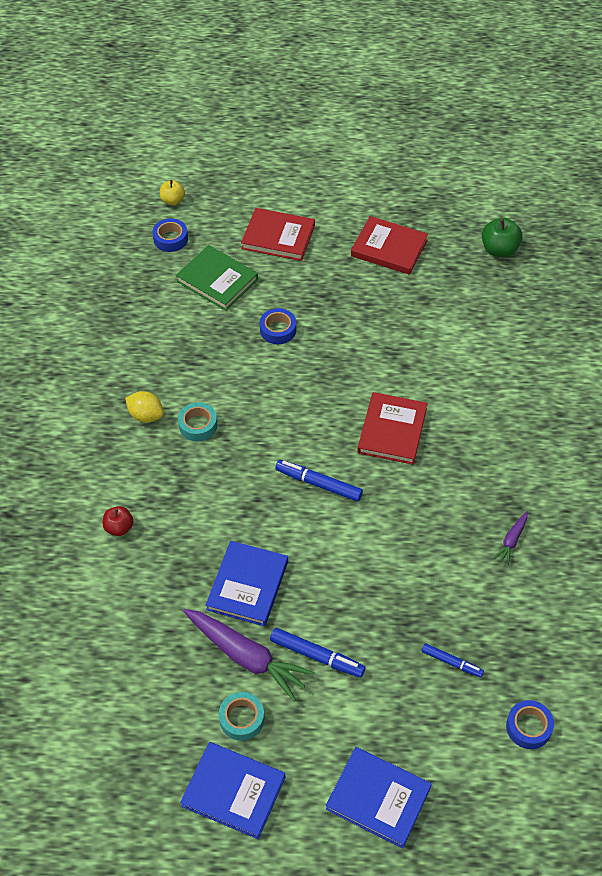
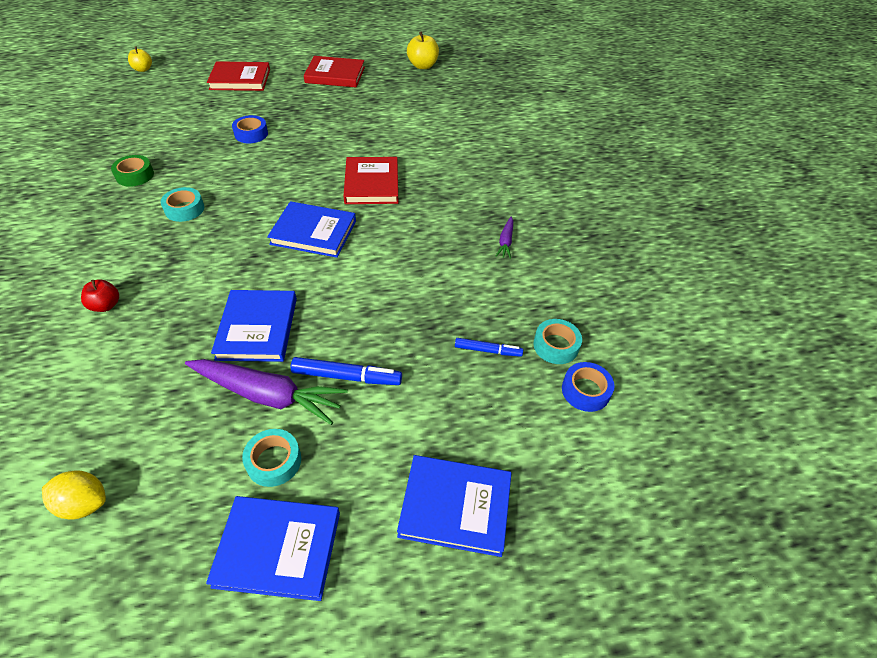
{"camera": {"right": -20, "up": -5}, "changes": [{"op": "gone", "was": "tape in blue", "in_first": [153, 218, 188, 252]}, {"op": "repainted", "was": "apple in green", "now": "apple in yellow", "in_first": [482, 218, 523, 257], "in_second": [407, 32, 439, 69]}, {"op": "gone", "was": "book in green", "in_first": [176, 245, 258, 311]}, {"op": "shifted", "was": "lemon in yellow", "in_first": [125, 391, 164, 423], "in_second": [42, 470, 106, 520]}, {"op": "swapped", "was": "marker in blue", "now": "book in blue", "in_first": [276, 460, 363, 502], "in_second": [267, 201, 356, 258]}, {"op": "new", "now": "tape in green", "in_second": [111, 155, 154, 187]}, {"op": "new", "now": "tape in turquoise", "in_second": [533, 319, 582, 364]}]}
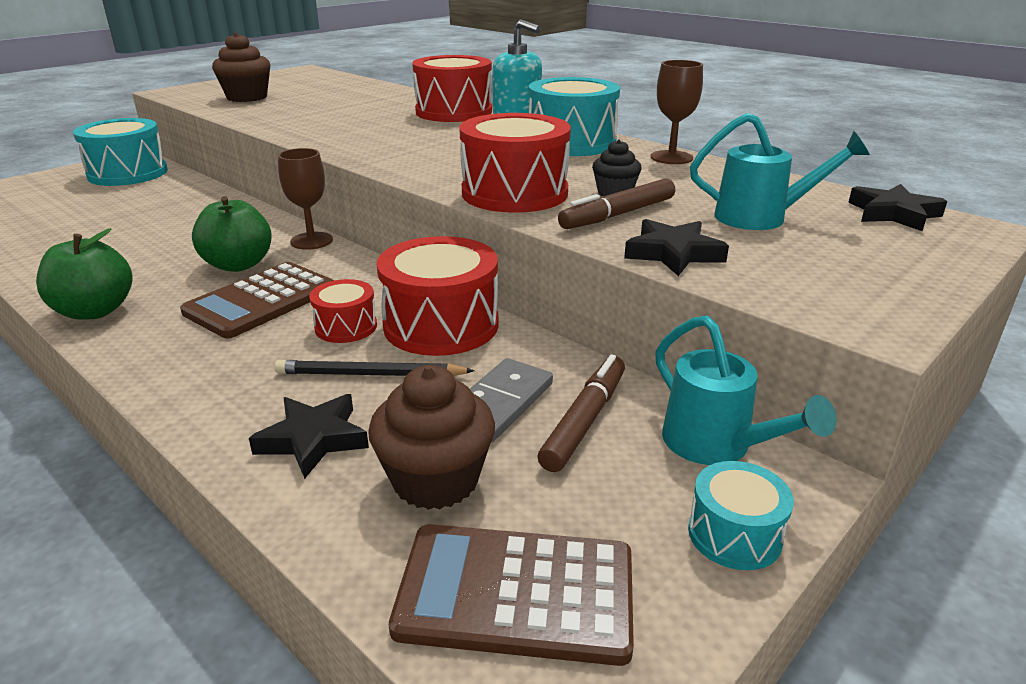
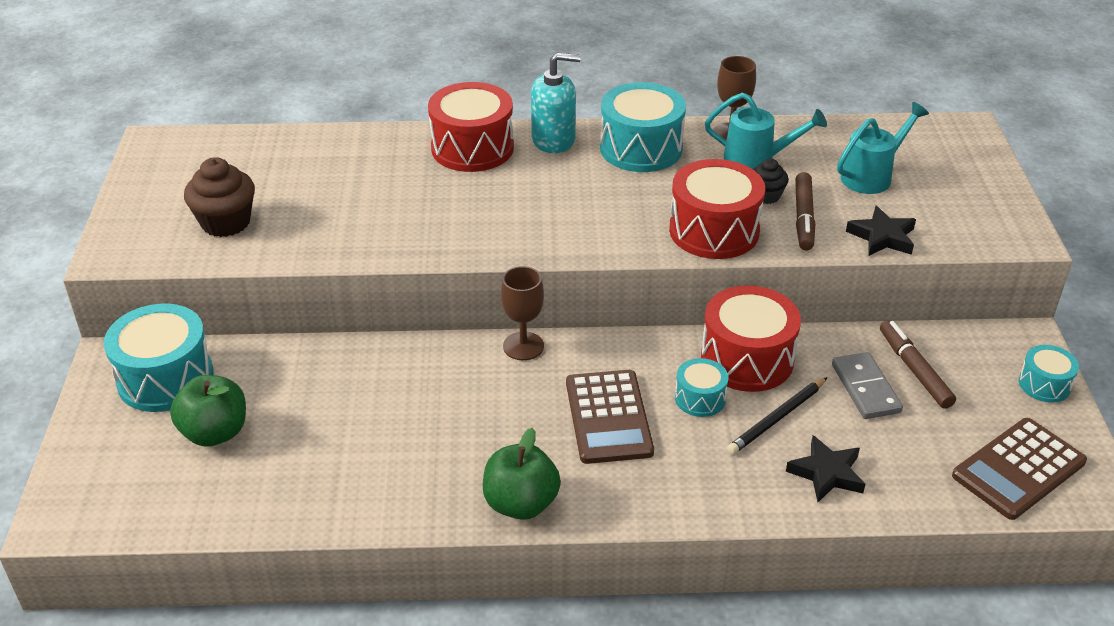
{"camera": {"right": -45, "up": 10}, "changes": [{"op": "gone", "was": "star in black", "in_first": [848, 184, 947, 231]}, {"op": "shifted", "was": "apple in green", "in_first": [192, 196, 272, 272], "in_second": [170, 375, 246, 447]}, {"op": "repainted", "was": "drum in red", "now": "drum in turquoise", "in_first": [309, 279, 377, 343], "in_second": [675, 358, 728, 417]}, {"op": "shifted", "was": "watering can in turquoise", "in_first": [655, 315, 837, 465], "in_second": [705, 93, 827, 169]}, {"op": "gone", "was": "cupcake in brown", "in_first": [368, 365, 495, 510]}]}
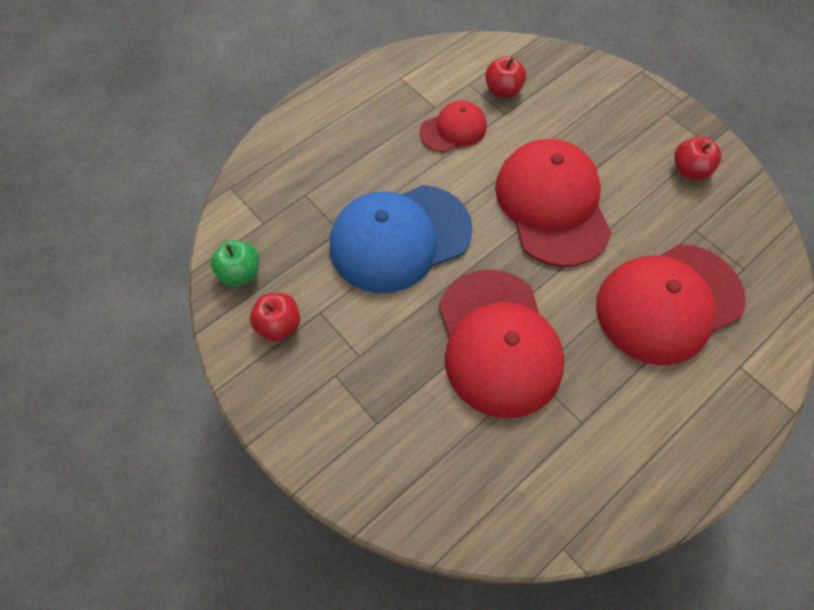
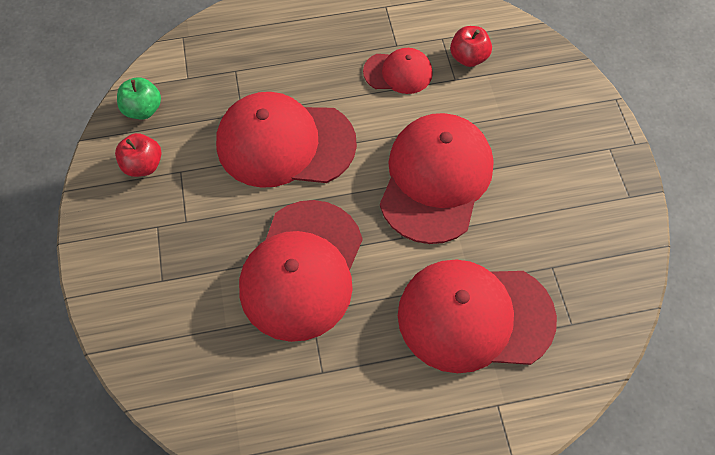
{"camera": {"right": 30, "up": 0}, "changes": [{"op": "gone", "was": "apple in red", "in_first": [674, 136, 721, 180]}, {"op": "repainted", "was": "cap in blue", "now": "cap in red", "in_first": [330, 185, 472, 293], "in_second": [216, 92, 357, 188]}]}
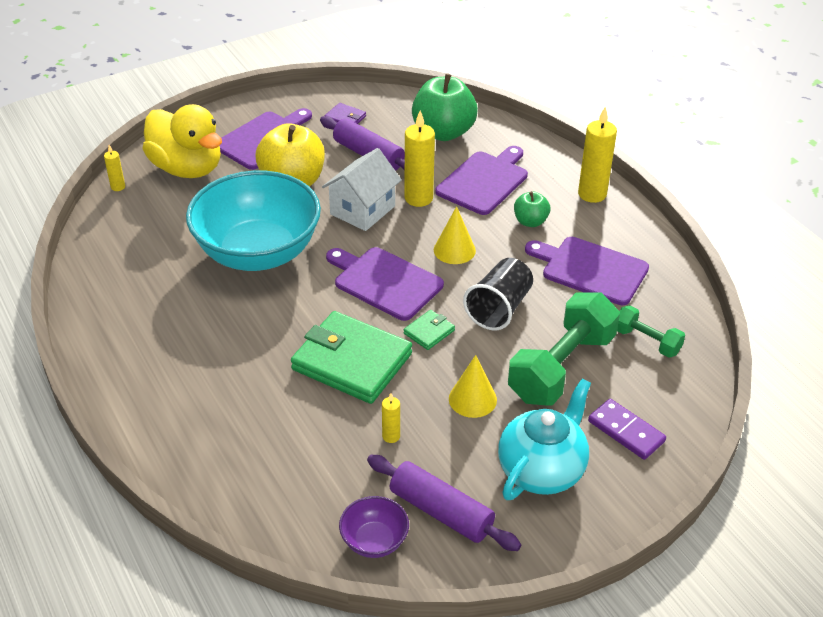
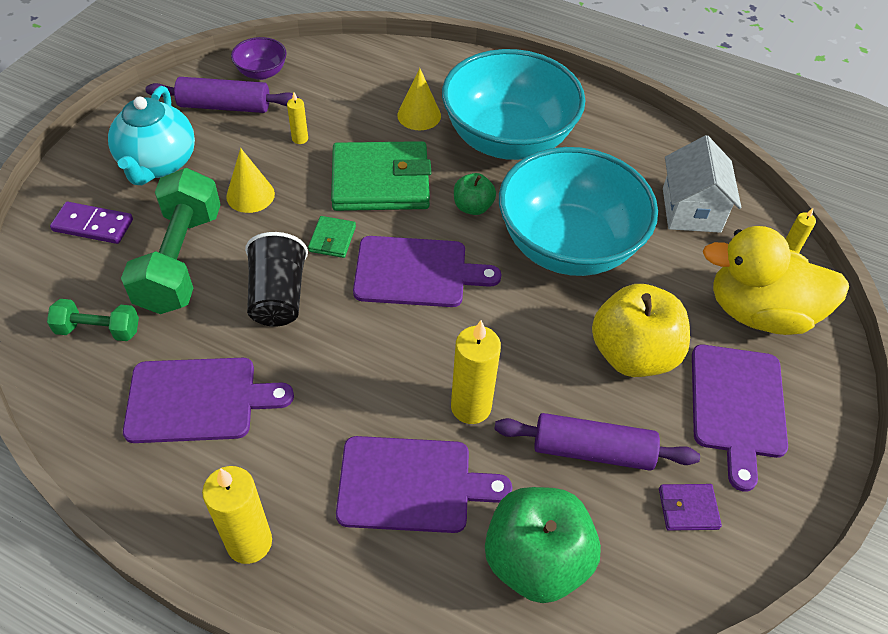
{"camera": {"right": 145, "up": 10}, "changes": [{"op": "rotated", "was": "cutting board in purple", "in_first": [436, 146, 528, 215], "in_second": [336, 436, 512, 533], "clockwise": -90}, {"op": "shifted", "was": "house in white", "in_first": [322, 148, 402, 231], "in_second": [663, 135, 741, 233]}, {"op": "shifted", "was": "apple in green", "in_first": [514, 191, 550, 227], "in_second": [454, 173, 496, 215]}, {"op": "shifted", "was": "cone in yellow", "in_first": [434, 206, 476, 264], "in_second": [397, 68, 441, 130]}, {"op": "new", "now": "bowl in turquoise", "in_second": [442, 49, 585, 160]}]}
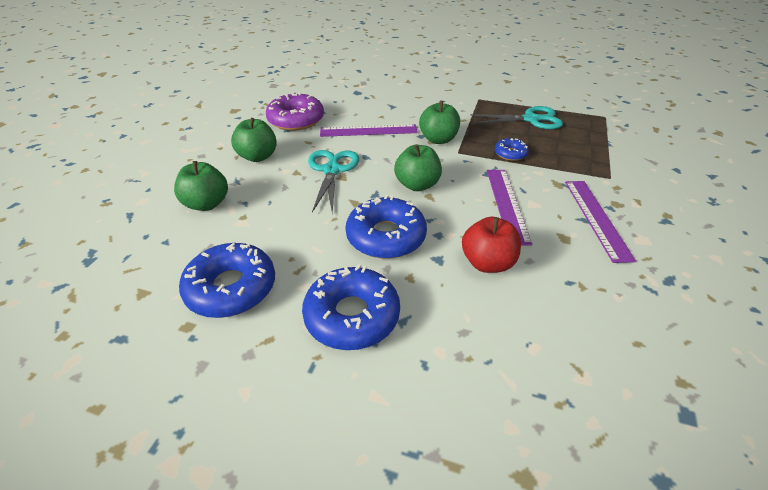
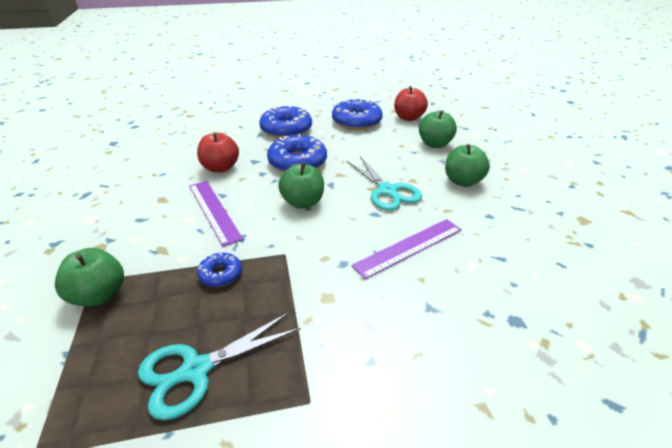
{"camera": {"right": 150, "up": -5}, "changes": [{"op": "gone", "was": "donut in purple", "in_first": [266, 92, 324, 131]}, {"op": "shifted", "was": "apple in green", "in_first": [419, 101, 460, 144], "in_second": [55, 248, 124, 306]}, {"op": "gone", "was": "ruler in purple", "in_first": [565, 181, 636, 263]}, {"op": "new", "now": "apple in red", "in_second": [394, 86, 428, 121]}]}
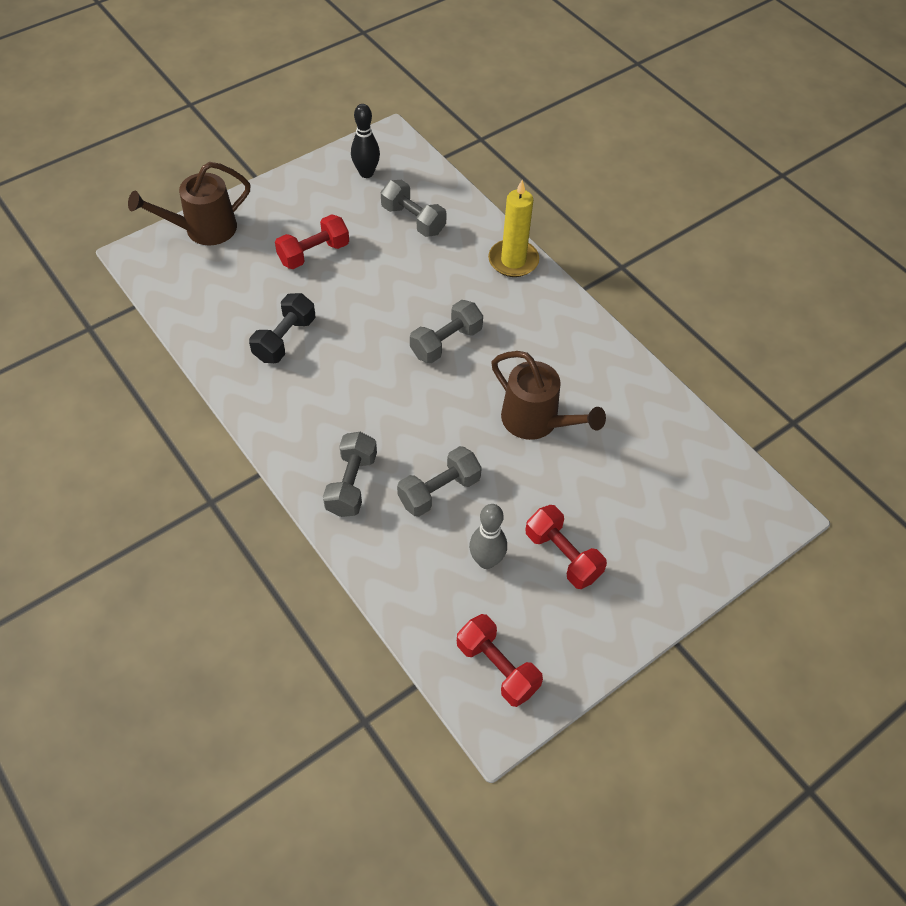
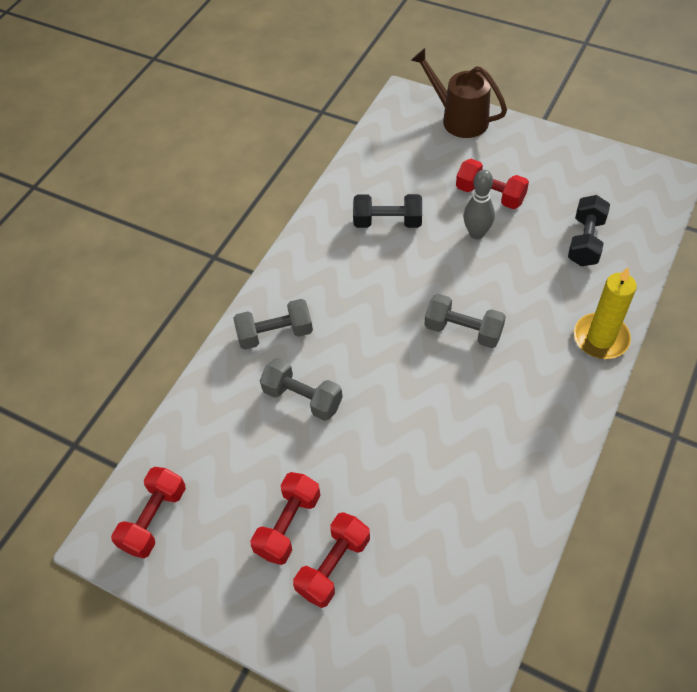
{"camera": {"right": 70, "up": 0}, "changes": [{"op": "gone", "was": "bowling pin in black", "in_first": [351, 104, 380, 178]}, {"op": "repainted", "was": "dumbbell in grey", "now": "dumbbell in black", "in_first": [381, 180, 447, 237], "in_second": [568, 195, 610, 266]}, {"op": "gone", "was": "watering can in brown", "in_first": [491, 351, 606, 440]}, {"op": "shifted", "was": "bowling pin in grey", "in_first": [469, 504, 507, 569], "in_second": [464, 170, 495, 239]}, {"op": "new", "now": "dumbbell in red", "in_second": [293, 512, 370, 608]}]}
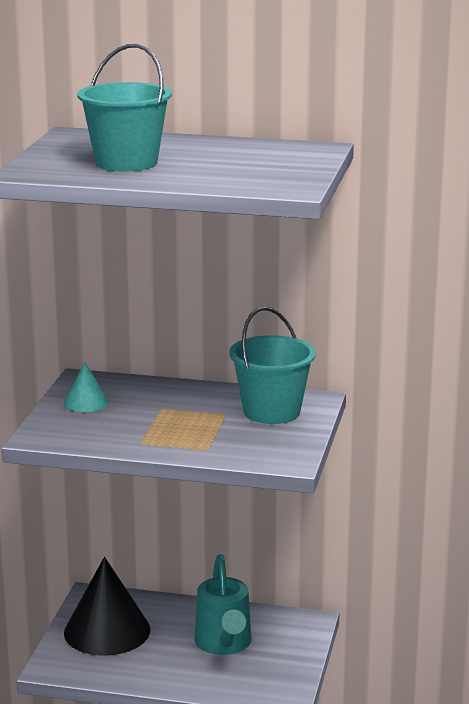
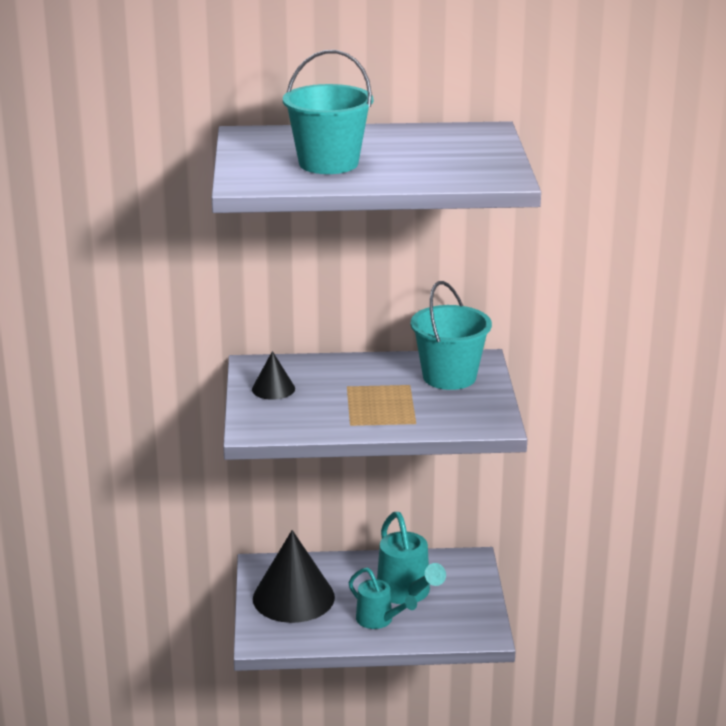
{"camera": {"right": -15, "up": 5}, "changes": [{"op": "repainted", "was": "cone in turquoise", "now": "cone in black", "in_first": [64, 362, 109, 412], "in_second": [252, 351, 295, 400]}, {"op": "new", "now": "watering can in turquoise", "in_second": [349, 568, 417, 629]}]}
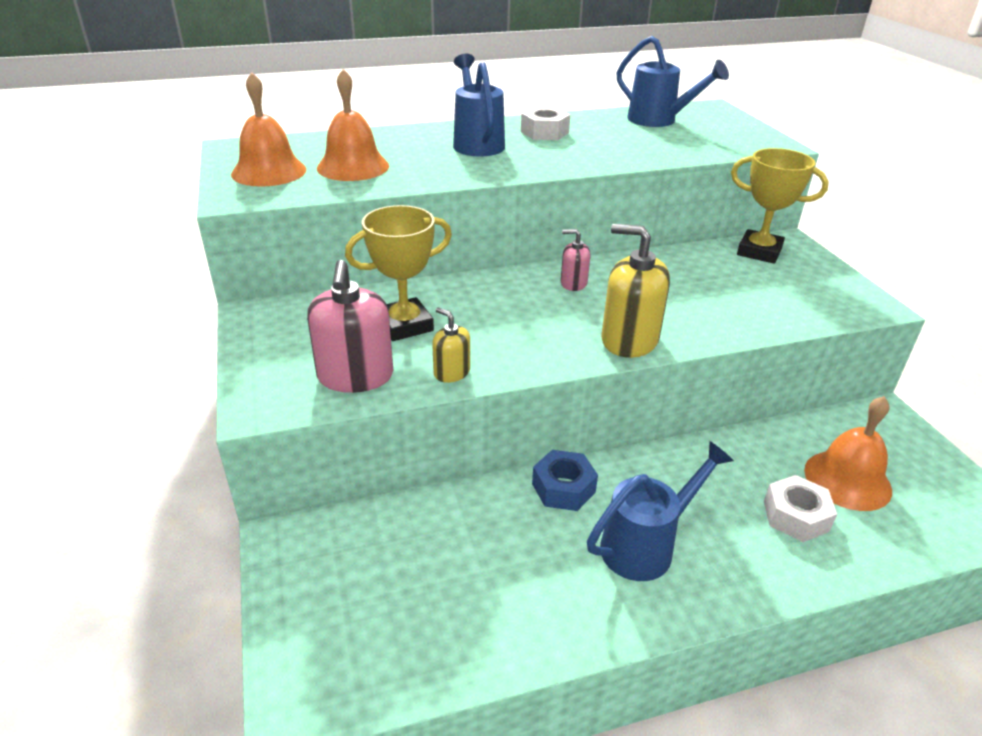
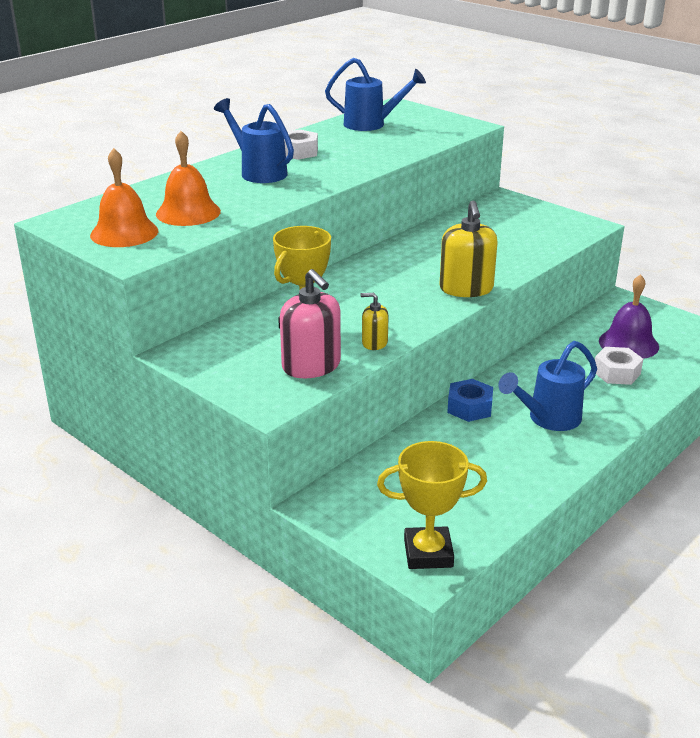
{"camera": {"right": -30, "up": -5}, "changes": [{"op": "shifted", "was": "trophy in yellow", "in_first": [731, 148, 829, 264], "in_second": [377, 441, 487, 569]}, {"op": "rotated", "was": "soap dispenser in yellow", "in_first": [601, 224, 670, 358], "in_second": [440, 201, 498, 297], "clockwise": -90}, {"op": "gone", "was": "soap dispenser in pink", "in_first": [561, 229, 590, 291]}, {"op": "repainted", "was": "bell in orange", "now": "bell in purple", "in_first": [804, 396, 892, 511], "in_second": [599, 274, 659, 359]}, {"op": "rotated", "was": "watering can in blue", "in_first": [587, 441, 734, 581], "in_second": [498, 341, 597, 431], "clockwise": -150}]}
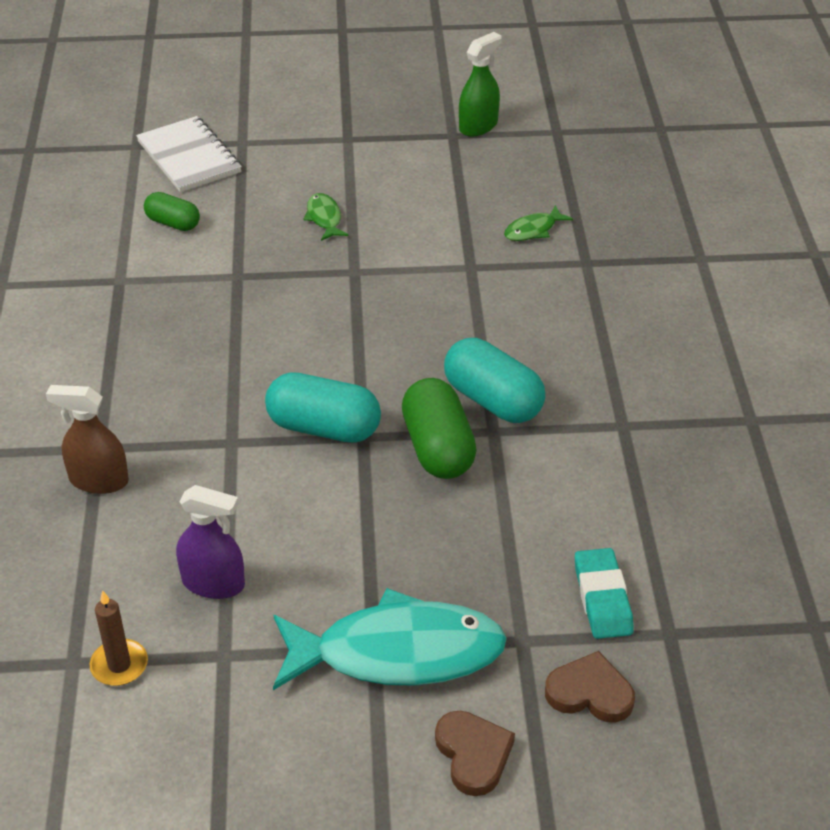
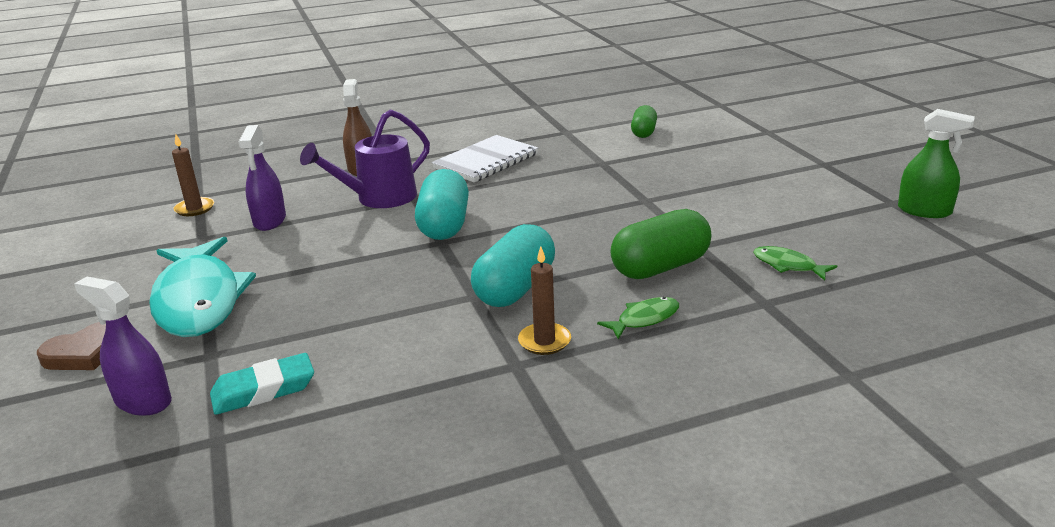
{"camera": {"right": 75, "up": -15}, "changes": [{"op": "shifted", "was": "notebook in white", "in_first": [136, 116, 242, 192], "in_second": [432, 135, 538, 182]}, {"op": "shifted", "was": "fish in green", "in_first": [303, 193, 349, 241], "in_second": [597, 297, 679, 339]}, {"op": "shifted", "was": "capsule in green", "in_first": [402, 378, 477, 479], "in_second": [610, 209, 711, 279]}, {"op": "swapped", "was": "heart in brown", "now": "spray bottle in purple", "in_first": [545, 651, 635, 723], "in_second": [74, 277, 172, 416]}, {"op": "new", "now": "watering can in purple", "in_second": [300, 109, 430, 208]}, {"op": "new", "now": "candle in brown", "in_second": [518, 246, 571, 355]}]}
